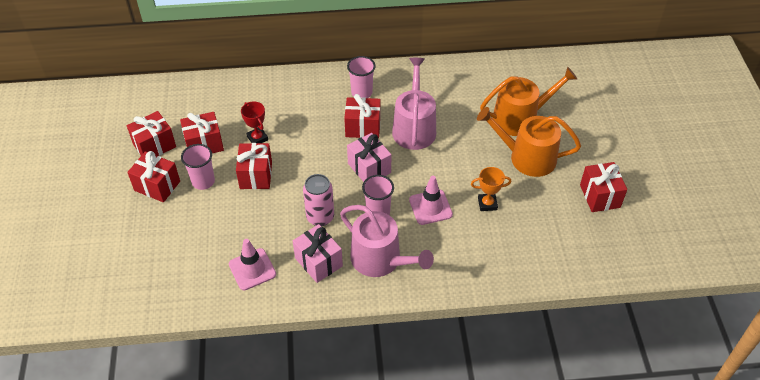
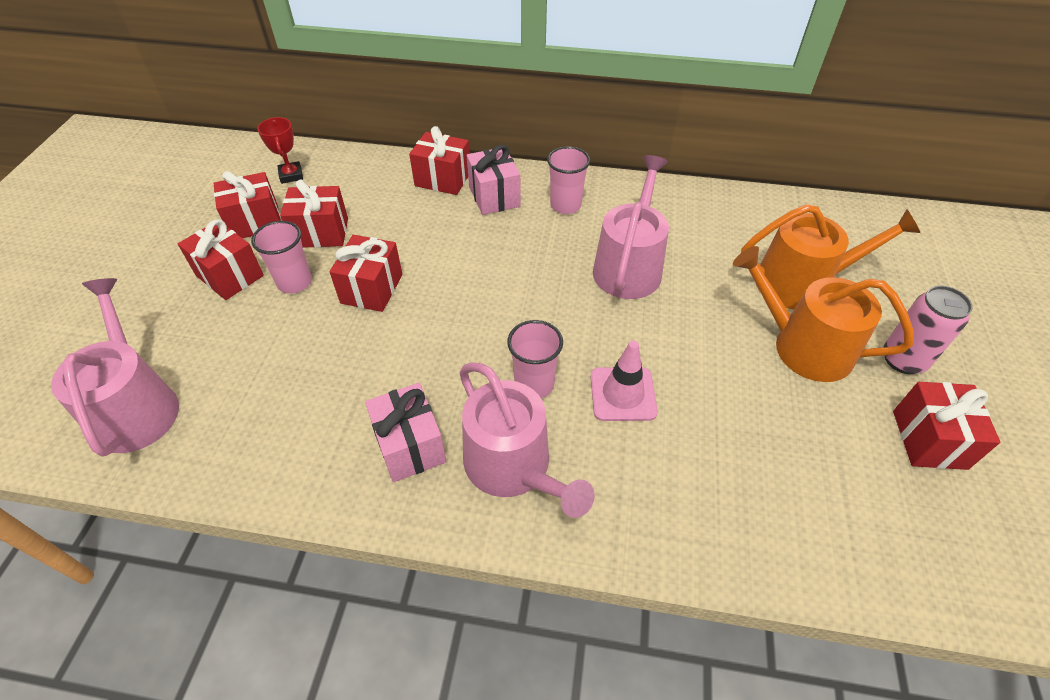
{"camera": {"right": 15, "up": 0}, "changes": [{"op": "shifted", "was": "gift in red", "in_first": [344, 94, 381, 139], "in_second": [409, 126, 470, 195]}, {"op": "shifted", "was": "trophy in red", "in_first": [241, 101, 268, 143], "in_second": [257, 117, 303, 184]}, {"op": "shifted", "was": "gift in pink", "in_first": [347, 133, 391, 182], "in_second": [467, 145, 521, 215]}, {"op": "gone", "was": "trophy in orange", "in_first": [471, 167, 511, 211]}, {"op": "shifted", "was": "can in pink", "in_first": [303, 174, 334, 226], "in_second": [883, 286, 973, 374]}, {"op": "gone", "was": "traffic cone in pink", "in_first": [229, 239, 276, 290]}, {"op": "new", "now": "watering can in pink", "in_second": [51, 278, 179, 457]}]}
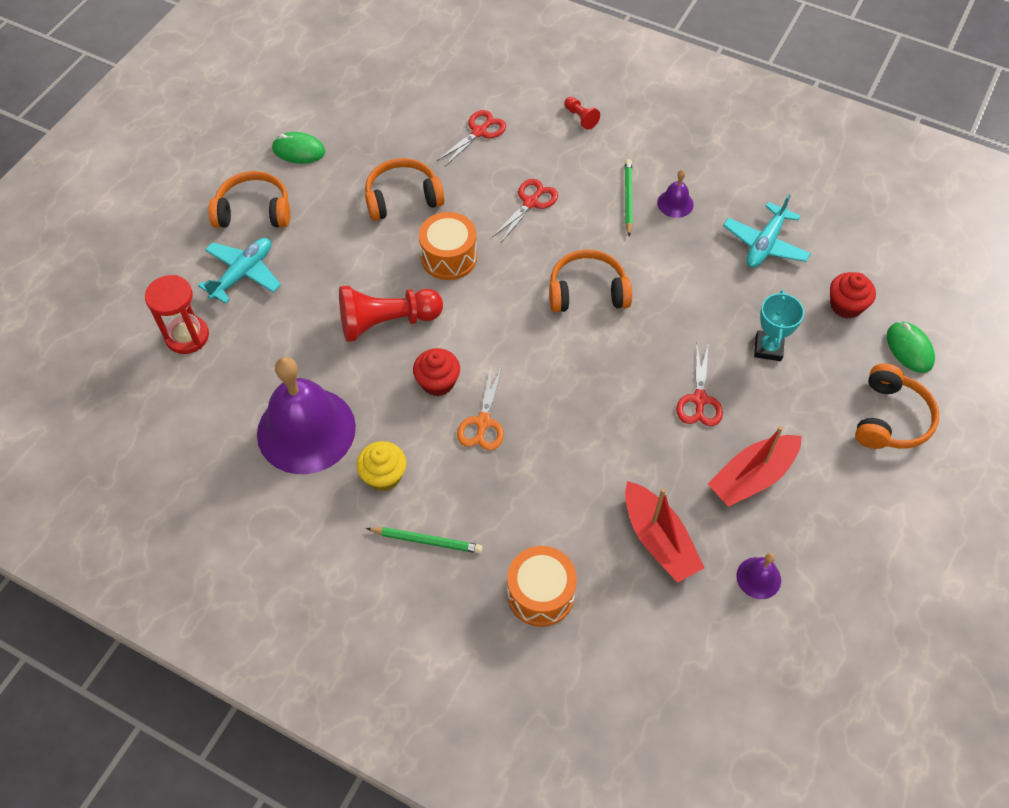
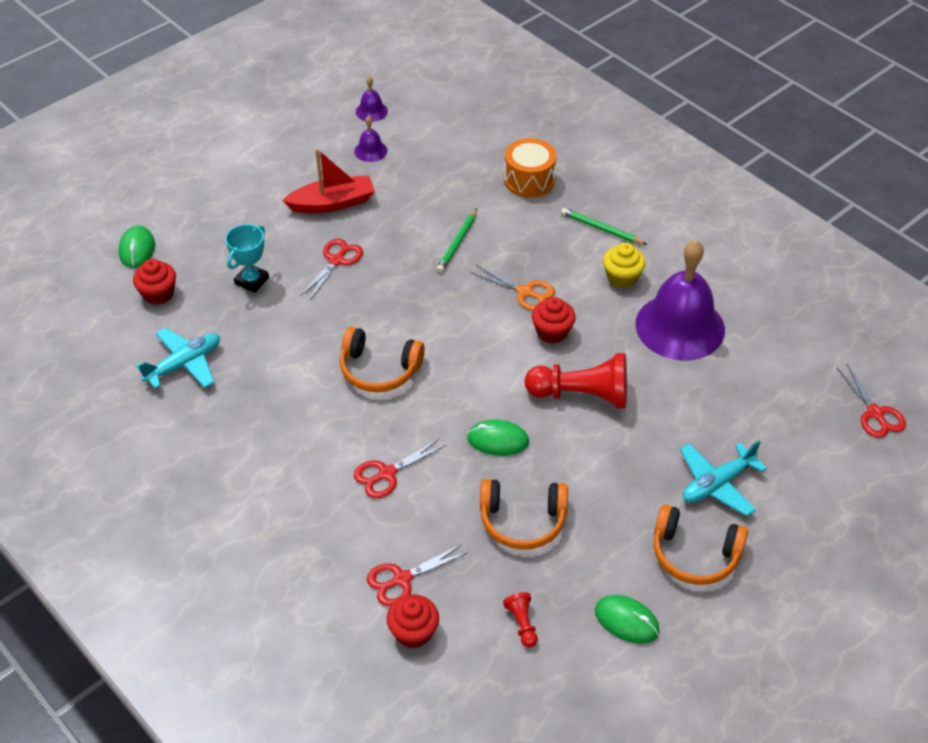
{"camera": {"right": -160, "up": -10}, "changes": [{"op": "shifted", "was": "pawn in red", "in_first": [564, 97, 600, 130], "in_second": [503, 592, 538, 648]}, {"op": "shifted", "was": "pencil in green", "in_first": [625, 159, 633, 236], "in_second": [436, 209, 477, 273]}, {"op": "shifted", "was": "bell in purple", "in_first": [657, 170, 694, 218], "in_second": [356, 76, 388, 122]}, {"op": "swapped", "was": "drum in orange", "now": "mouse in green", "in_first": [419, 212, 477, 280], "in_second": [467, 419, 529, 456]}, {"op": "gone", "was": "hourglass in red", "in_first": [145, 275, 209, 354]}, {"op": "gone", "was": "headphones in orange", "in_first": [855, 363, 939, 449]}, {"op": "rotated", "was": "scissors in orange", "in_first": [457, 366, 504, 450], "in_second": [471, 265, 555, 311], "clockwise": 90}, {"op": "gone", "was": "boat in red", "in_first": [625, 481, 705, 583]}, {"op": "new", "now": "scissors in red", "in_second": [837, 364, 906, 438]}, {"op": "new", "now": "cupcake in red", "in_second": [387, 594, 439, 649]}]}
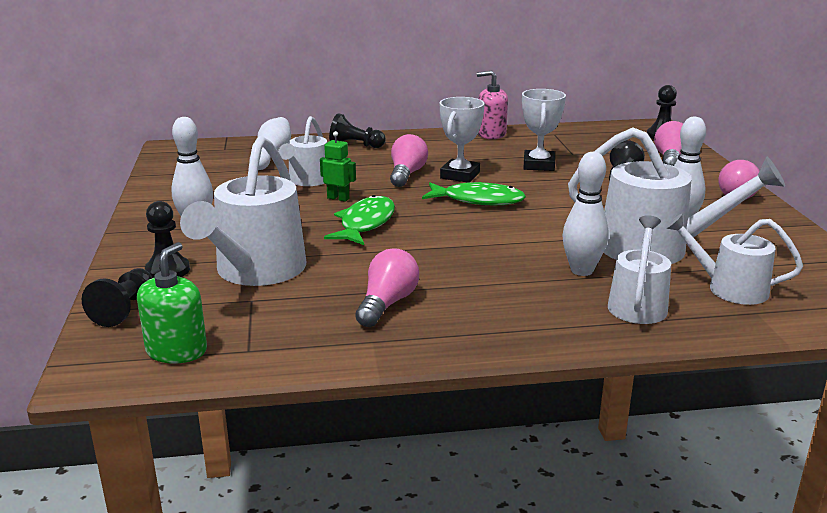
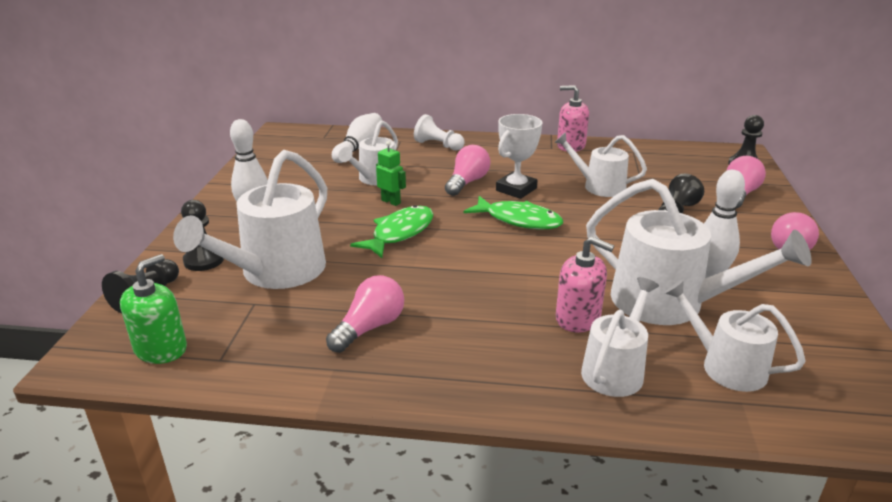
{"camera": {"right": 15, "up": 5}, "changes": [{"op": "swapped", "was": "trophy in white", "now": "watering can in white", "in_first": [522, 89, 566, 171], "in_second": [554, 132, 647, 197]}, {"op": "repainted", "was": "pawn in black", "now": "pawn in white", "in_first": [329, 113, 386, 148], "in_second": [414, 114, 464, 151]}, {"op": "swapped", "was": "bowling pin in white", "now": "soap dispenser in pink", "in_first": [563, 152, 609, 276], "in_second": [556, 236, 614, 333]}]}
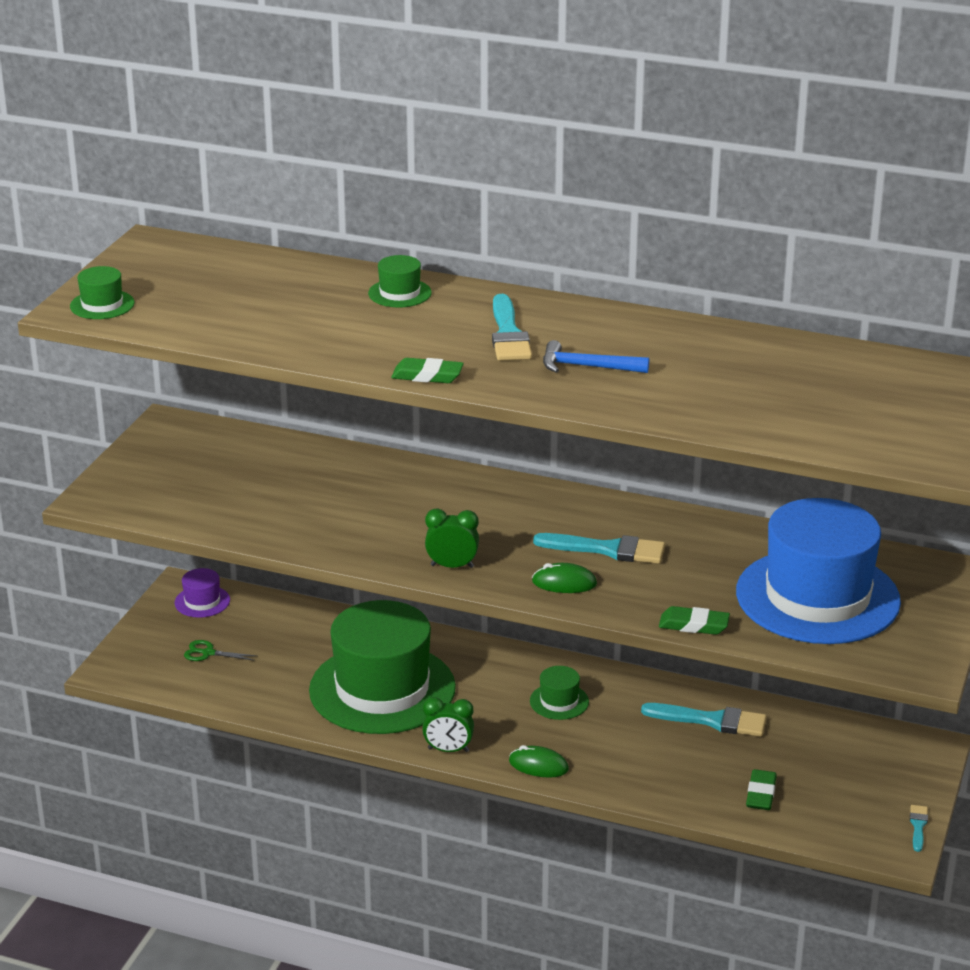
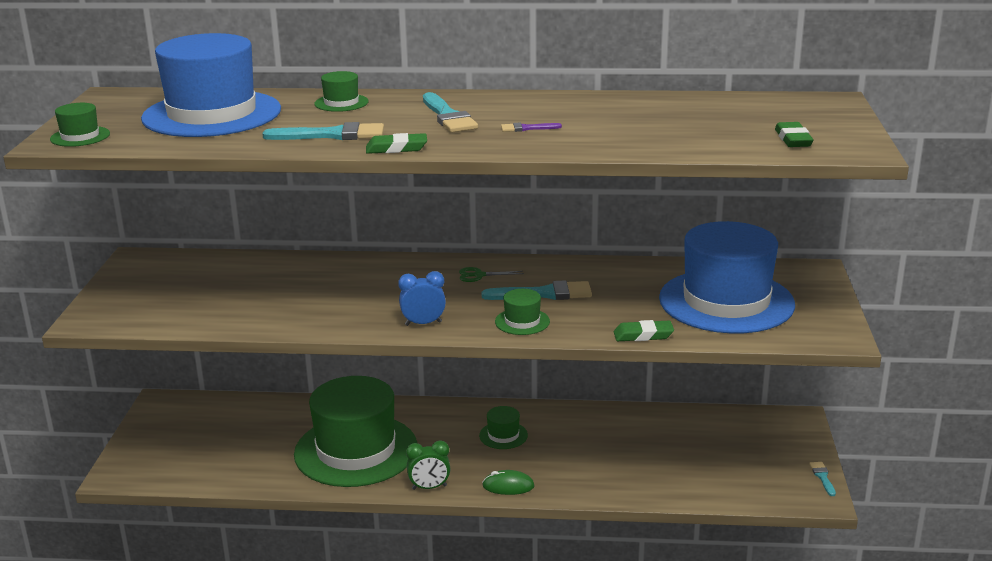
{"camera": {"right": -15, "up": -5}, "changes": [{"op": "swapped", "was": "hammer in blue", "now": "brush in purple", "in_first": [543, 340, 649, 373], "in_second": [501, 123, 562, 132]}, {"op": "repainted", "was": "clock in green", "now": "clock in blue", "in_first": [425, 508, 479, 568], "in_second": [398, 271, 446, 326]}, {"op": "swapped", "was": "mouse in green", "now": "hat in green", "in_first": [532, 563, 597, 593], "in_second": [495, 289, 550, 335]}, {"op": "gone", "was": "hat in purple", "in_first": [174, 568, 230, 618]}, {"op": "shifted", "was": "scissors in green", "in_first": [184, 640, 257, 661], "in_second": [459, 267, 524, 282]}, {"op": "shifted", "was": "brush in turquoise", "in_first": [641, 703, 767, 737], "in_second": [262, 122, 384, 140]}, {"op": "shifted", "was": "eraser in green", "in_first": [746, 769, 777, 810], "in_second": [775, 122, 813, 147]}, {"op": "new", "now": "hat in blue", "in_second": [141, 33, 281, 137]}]}
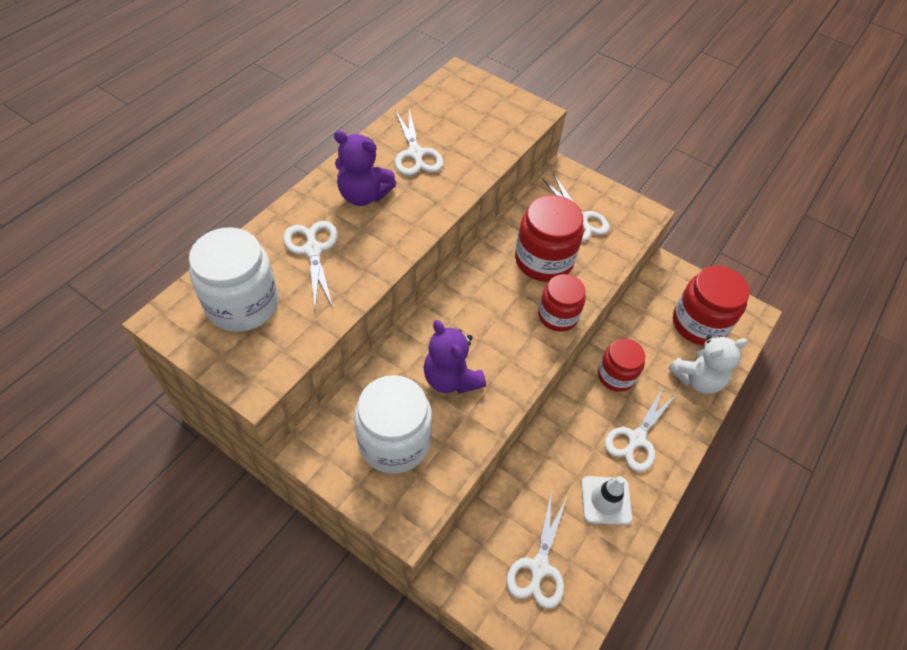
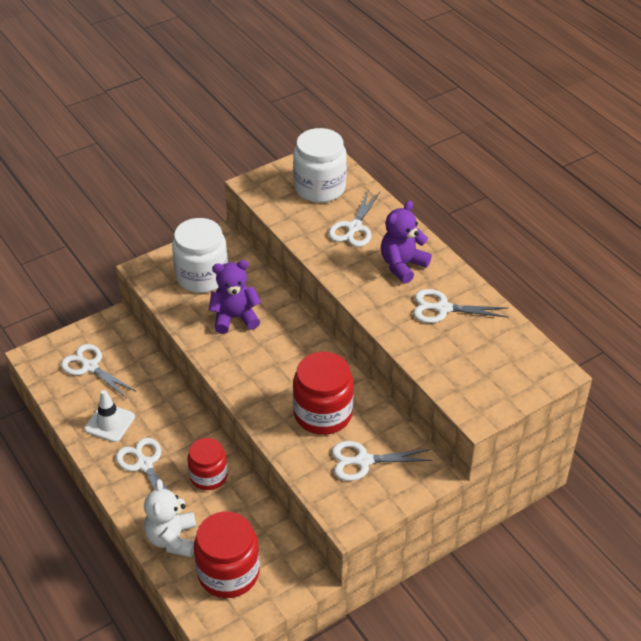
{"camera": {"right": 115, "up": -10}, "changes": [{"op": "rotated", "was": "scissors in white", "in_first": [283, 221, 338, 310], "in_second": [328, 189, 381, 247], "clockwise": 105}, {"op": "gone", "was": "jar in red", "in_first": [538, 274, 586, 332]}]}
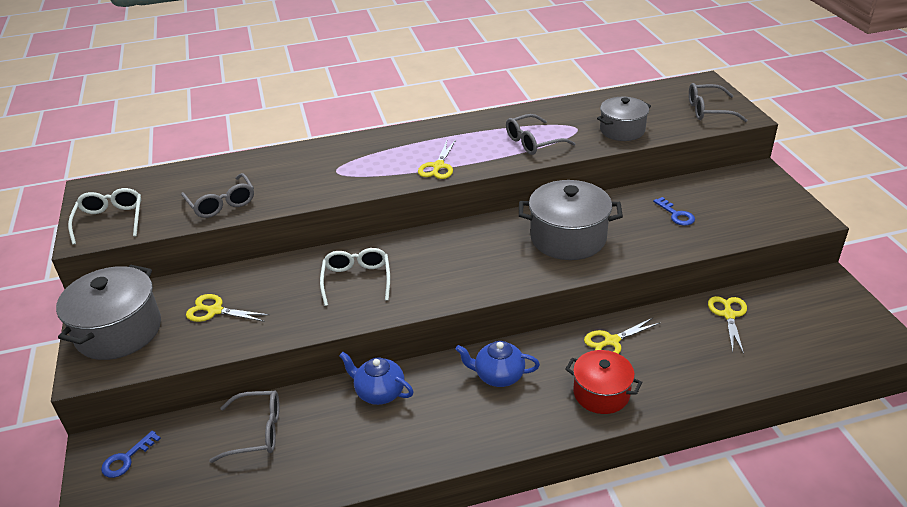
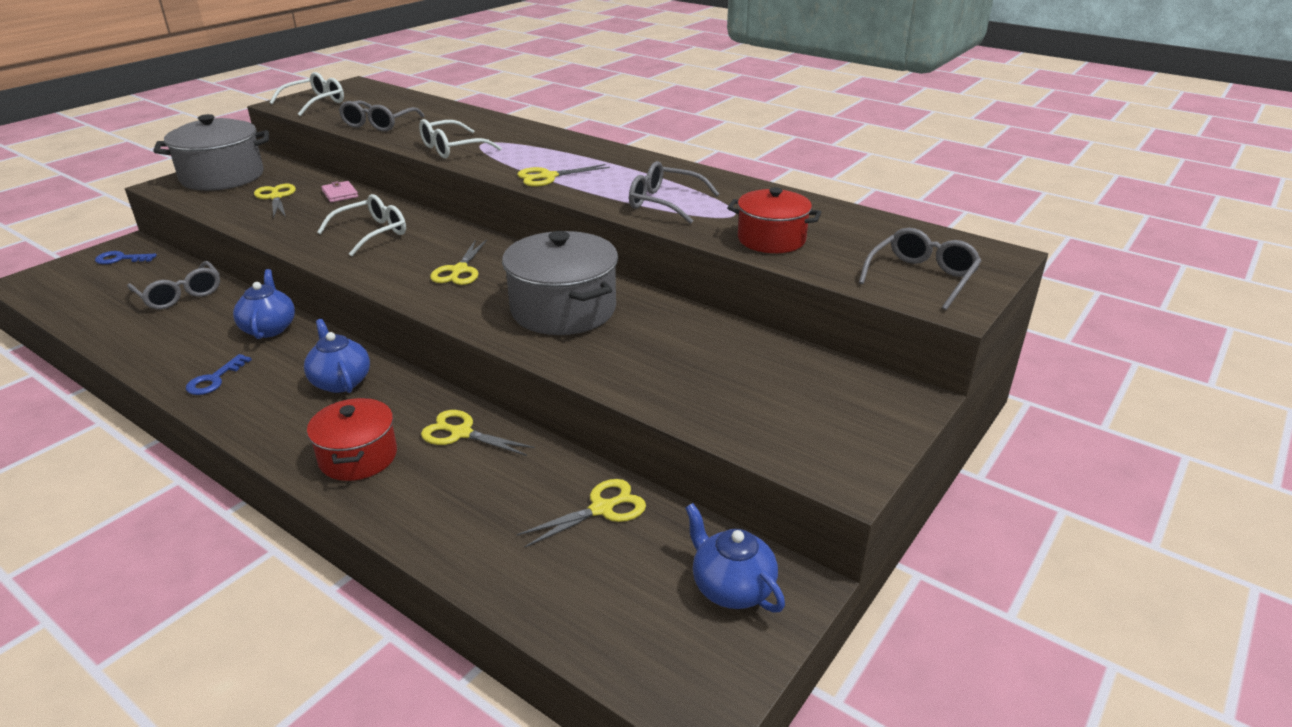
{"camera": {"right": 50, "up": -5}, "changes": [{"op": "rotated", "was": "glasses in grey", "in_first": [689, 83, 747, 122], "in_second": [859, 228, 981, 310], "clockwise": 75}, {"op": "repainted", "was": "pot in grey", "now": "pot in red", "in_first": [597, 97, 651, 141], "in_second": [727, 187, 821, 253]}, {"op": "shifted", "was": "key in blue", "in_first": [653, 197, 695, 226], "in_second": [186, 354, 252, 395]}, {"op": "new", "now": "glasses in white", "in_second": [419, 119, 502, 159]}, {"op": "new", "now": "wallet in pink", "in_second": [321, 181, 358, 202]}, {"op": "new", "now": "scissors in yellow", "in_second": [430, 239, 487, 285]}, {"op": "new", "now": "teapot in blue", "in_second": [685, 503, 785, 613]}]}
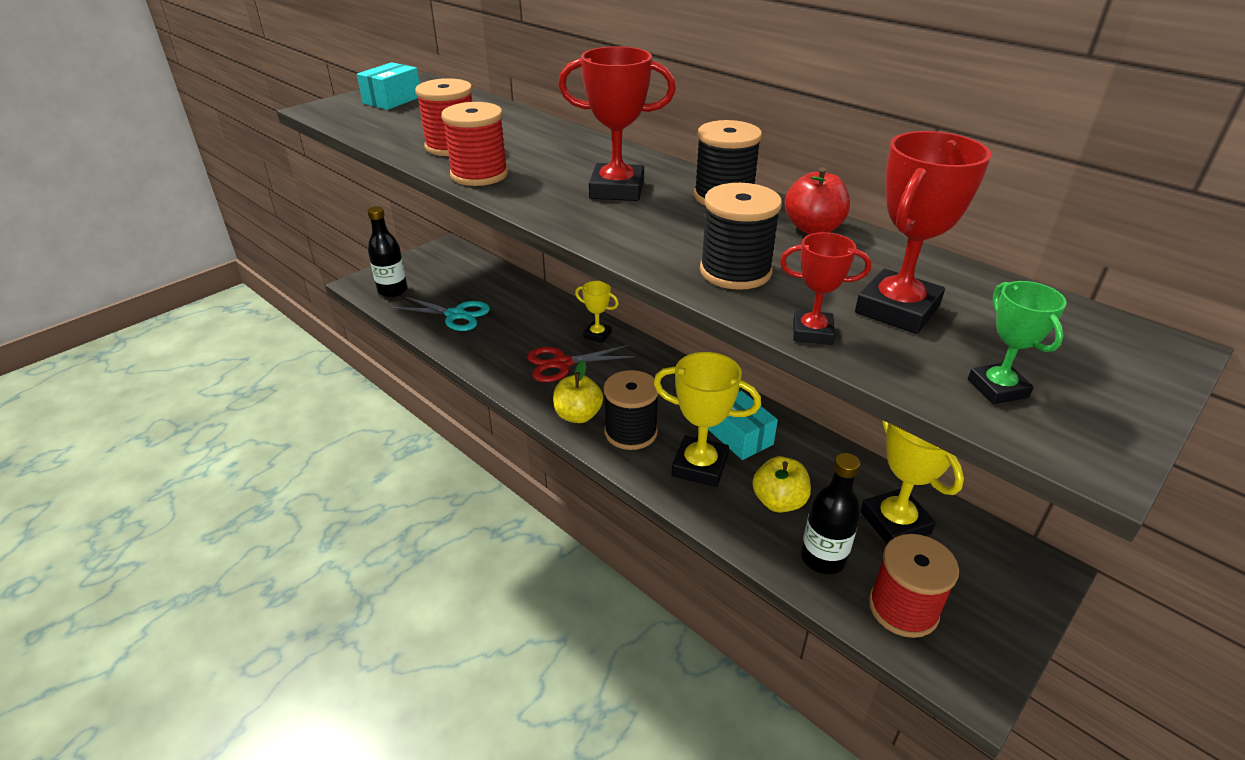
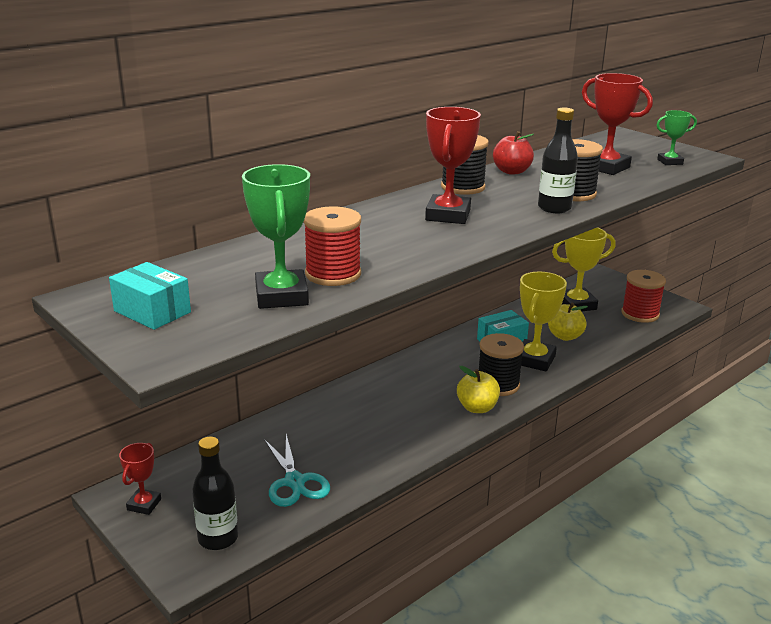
{"camera": {"right": -85, "up": -10}, "changes": [{"op": "gone", "was": "spool in red", "in_first": [441, 102, 508, 186]}, {"op": "shifted", "was": "trophy in red", "in_first": [780, 232, 871, 345], "in_second": [119, 443, 161, 515]}, {"op": "gone", "was": "trophy in yellow", "in_first": [575, 281, 619, 343]}, {"op": "rotated", "was": "scissors in turquoise", "in_first": [392, 296, 490, 331], "in_second": [264, 434, 330, 507], "clockwise": 135}, {"op": "gone", "was": "scissors in red", "in_first": [527, 345, 635, 382]}, {"op": "shifted", "was": "bottle in black", "in_first": [801, 453, 861, 574], "in_second": [538, 108, 578, 213]}, {"op": "new", "now": "trophy in green", "in_second": [242, 164, 310, 309]}]}
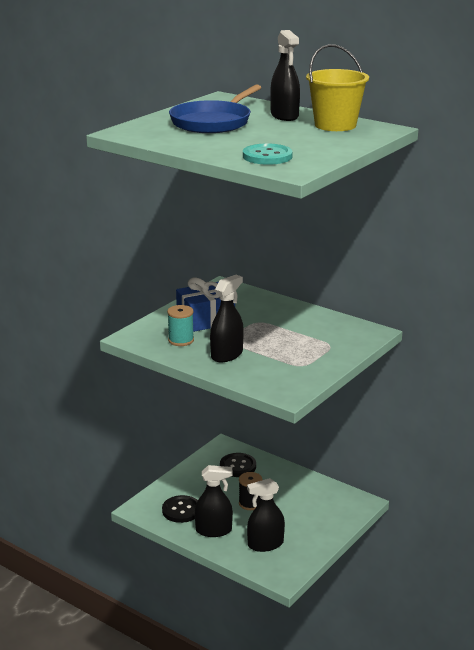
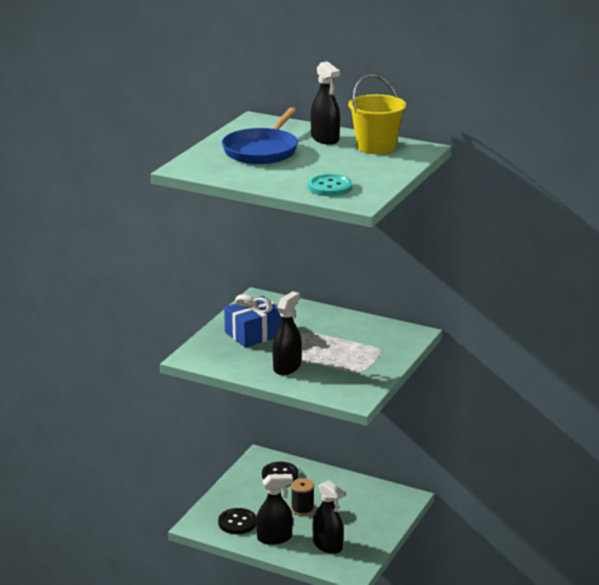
{"camera": {"right": -10, "up": 0}, "changes": [{"op": "gone", "was": "spool in turquoise", "in_first": [167, 305, 194, 346]}, {"op": "rotated", "was": "spray bottle in black", "in_first": [247, 478, 285, 552], "in_second": [313, 480, 345, 554], "clockwise": -105}]}
